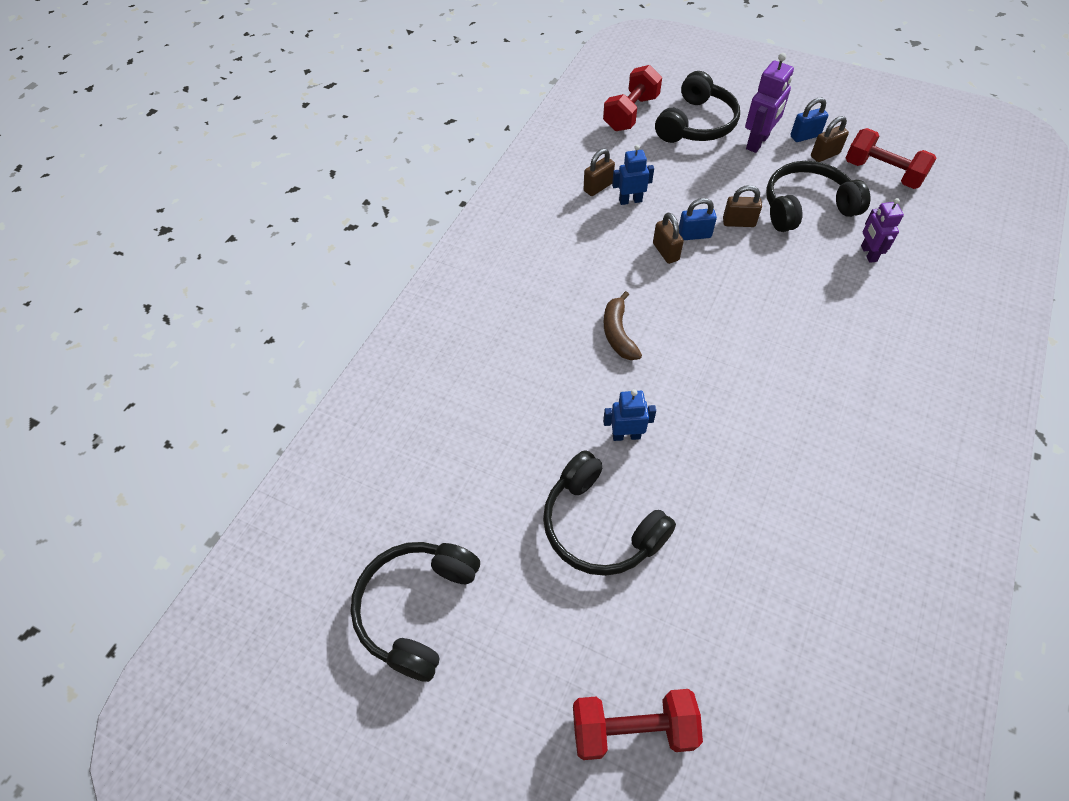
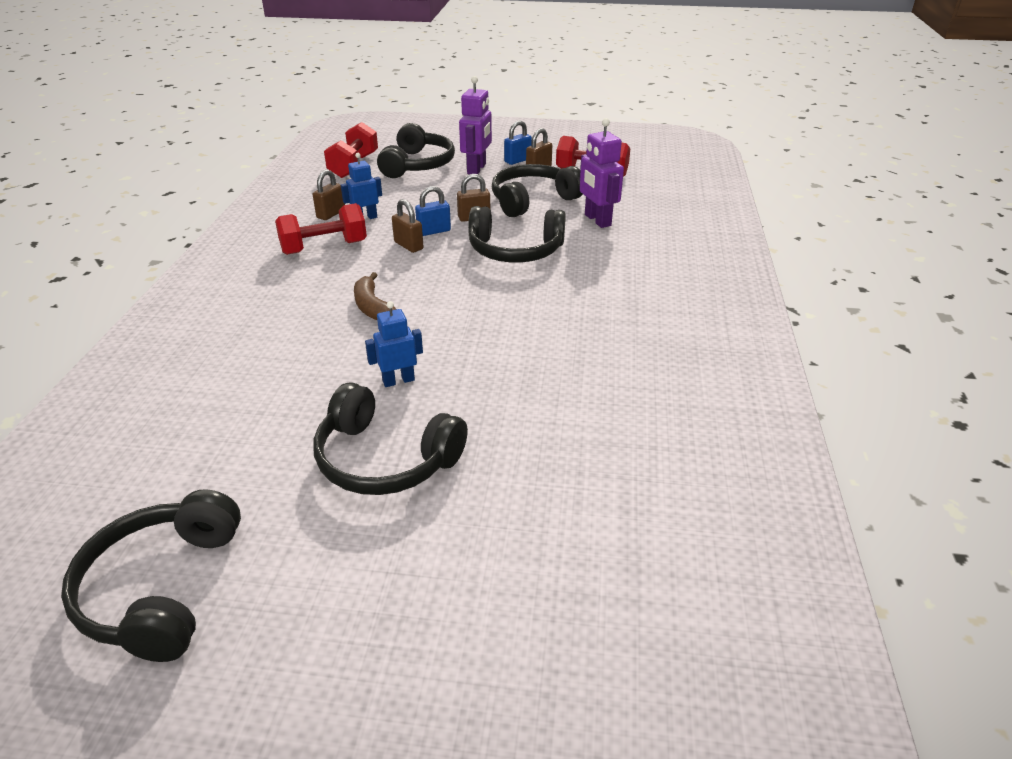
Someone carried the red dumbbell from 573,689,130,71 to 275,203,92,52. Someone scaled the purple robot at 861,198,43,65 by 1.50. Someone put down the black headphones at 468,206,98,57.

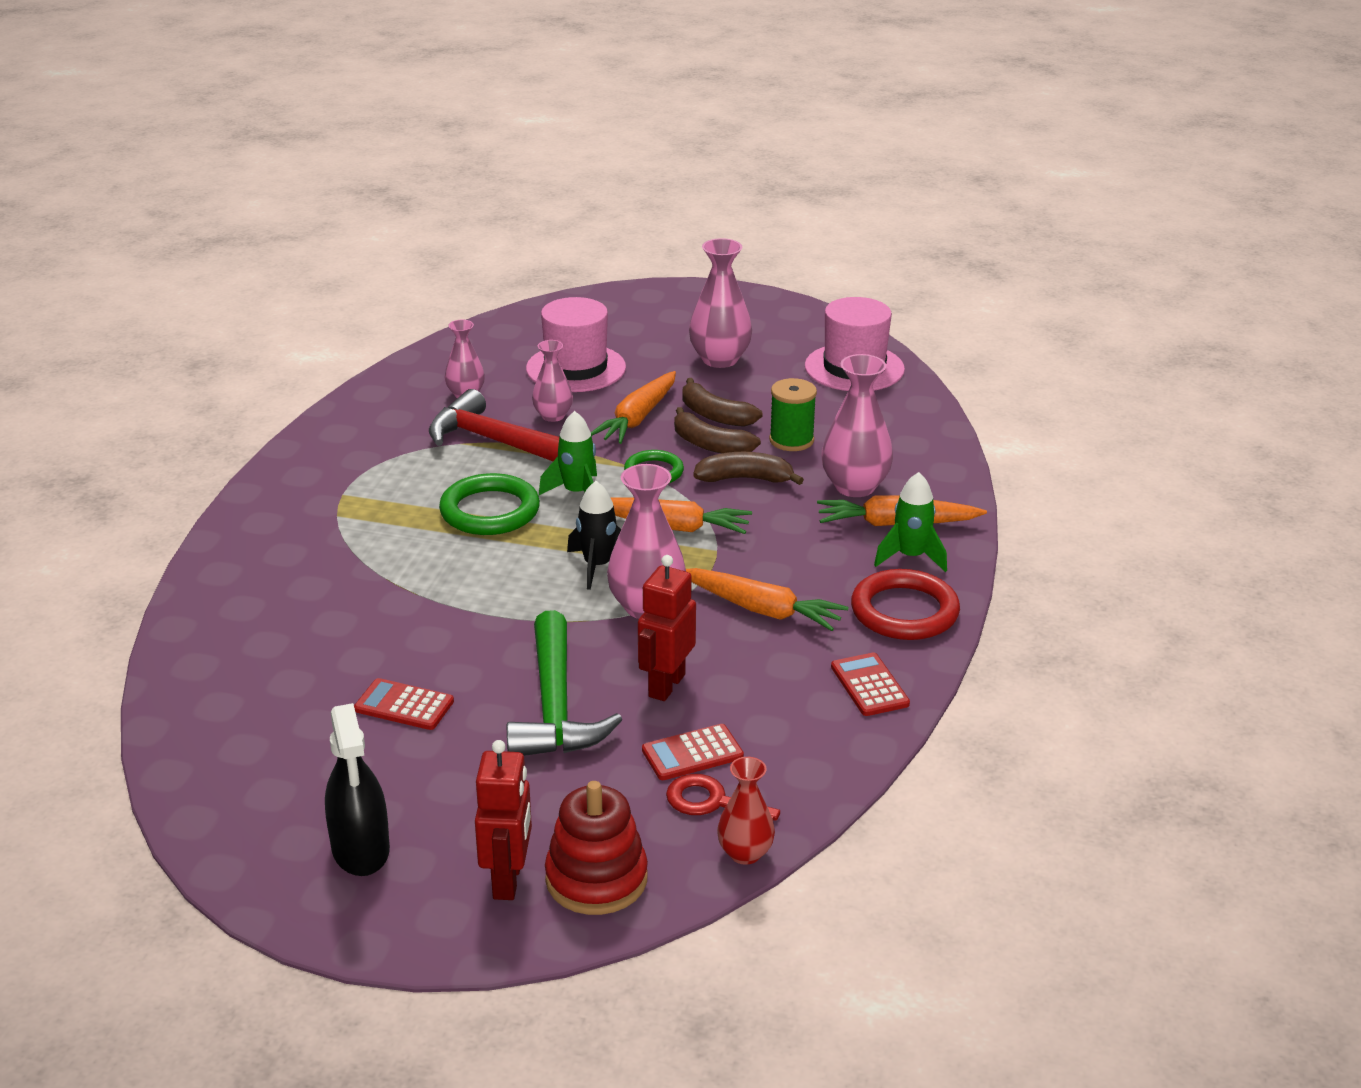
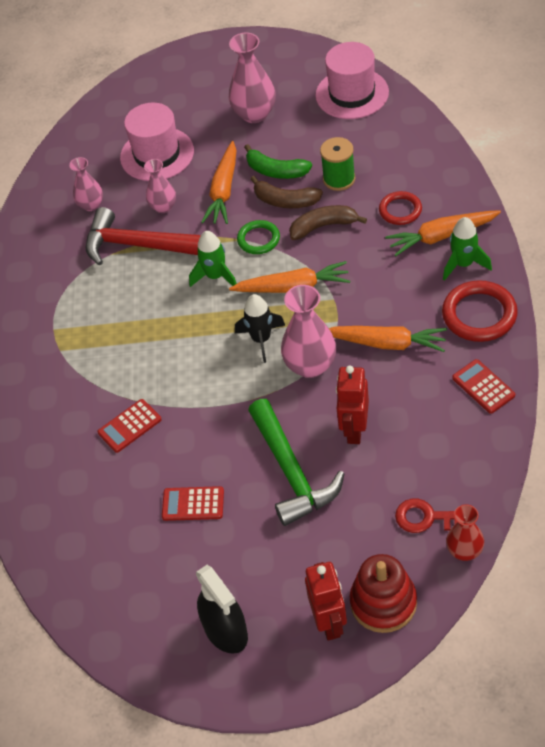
Someone took away the green ring at 439,473,101,62. Someone carried the red calculator from 642,724,102,56 to 97,399,65,54. Someone repainted the brown banana at 682,378,81,49, which became the green banana at 244,144,68,35. Someone swapped the pink vase at 821,354,72,143 for the red ring at 379,191,43,34.

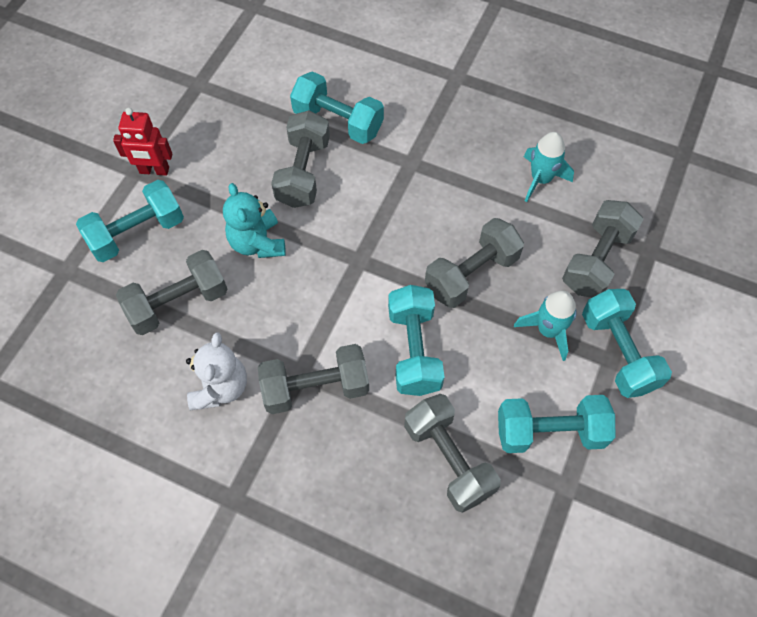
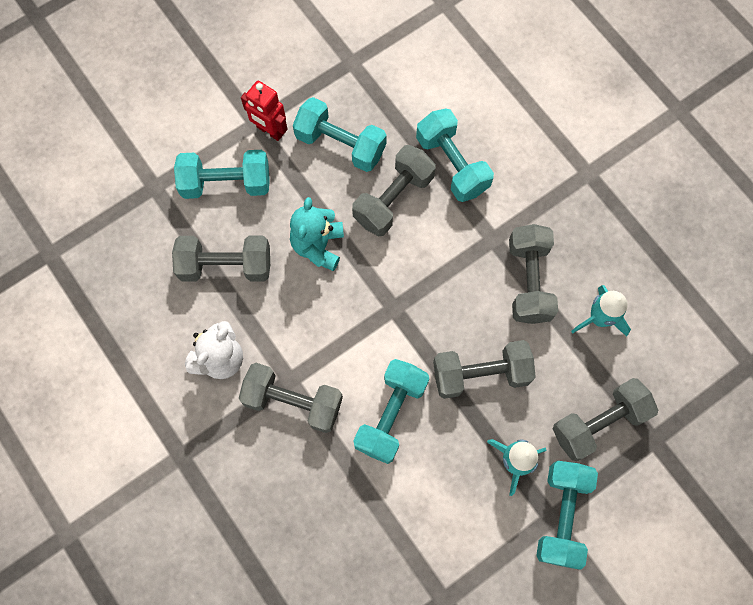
Someone carried the grey dumbbell from 404,394,97,119 to 509,224,49,100. Someone carried the turquoise dumbbell from 498,395,118,58 to 293,97,94,75.

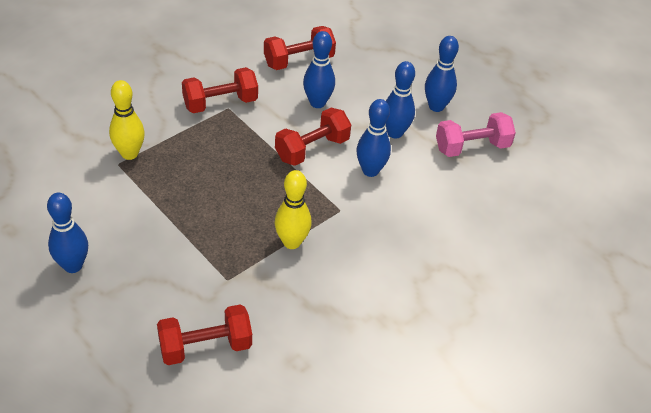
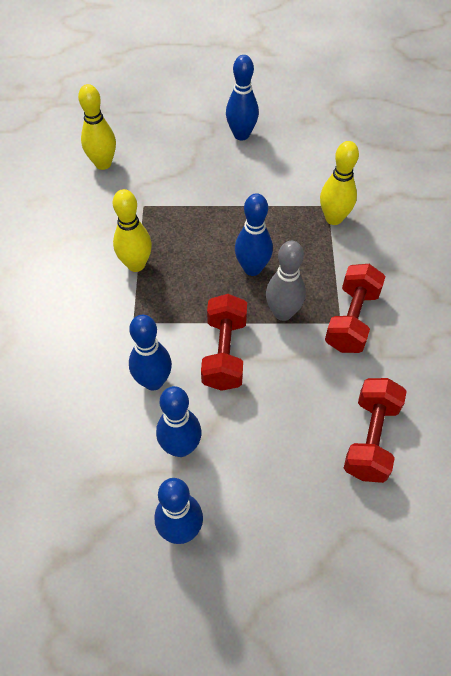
Someone swapped the red dumbbell at 157,304,95,61 for the yellow bowling pin at 78,84,38,86. Someone carried the blue bowling pin from 303,31,32,77 to 235,193,38,83. Someone took away the pink dumbbell at 436,112,80,45. Someone put down the grey bowling pin at 266,241,40,80.

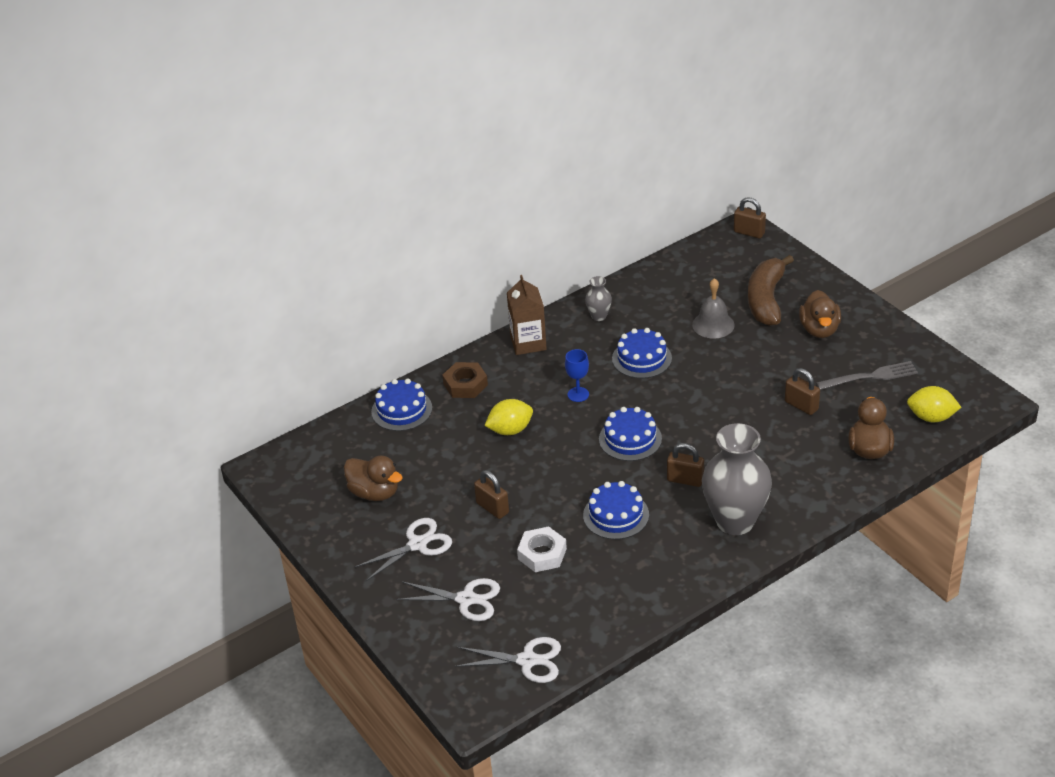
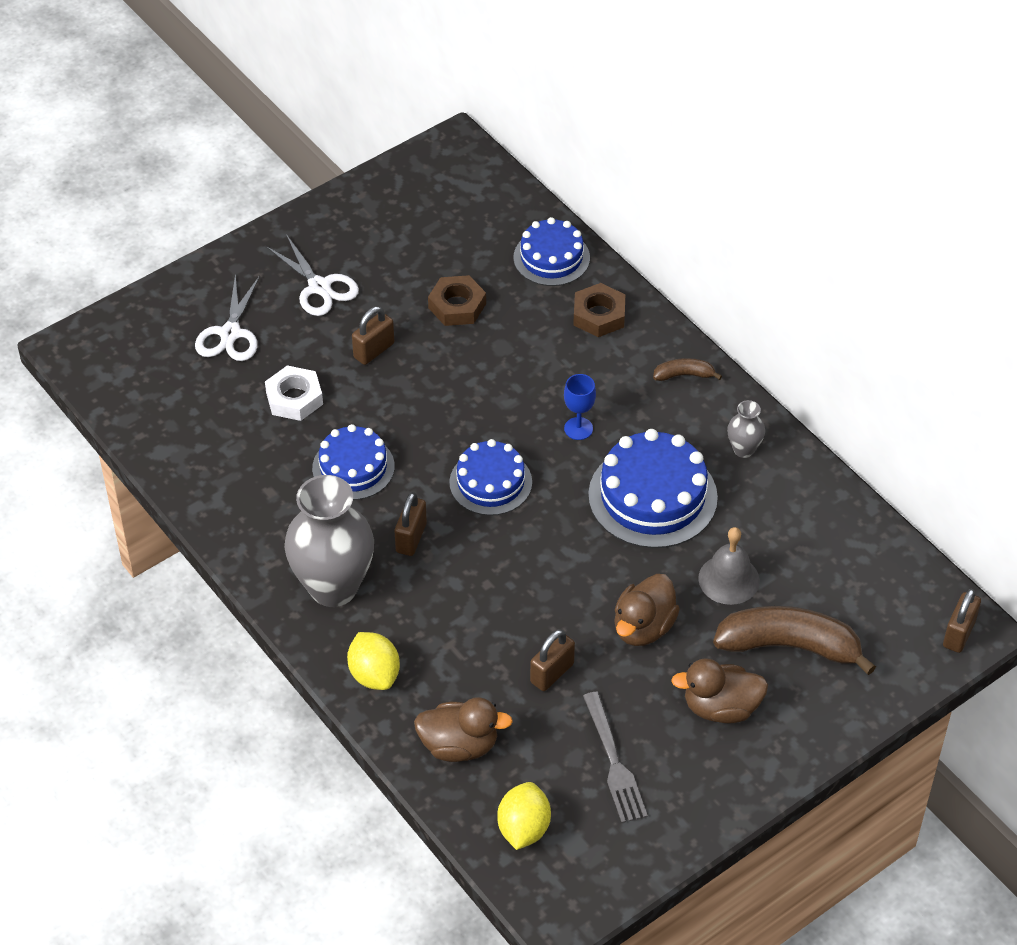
Someone carried the brown duck from 344,456,59,45 to 614,574,66,72. Someone took away the white scissors at 454,637,107,46. Someone carried the yellow lemon from 484,399,49,36 to 347,632,53,58. Someone swapped the brown carton at 507,275,40,80 for the brown banana at 653,358,69,23. Someone scaled the blue cake at 612,328,60,51 by 1.55. Someone put down the brown nut at 428,275,58,51.

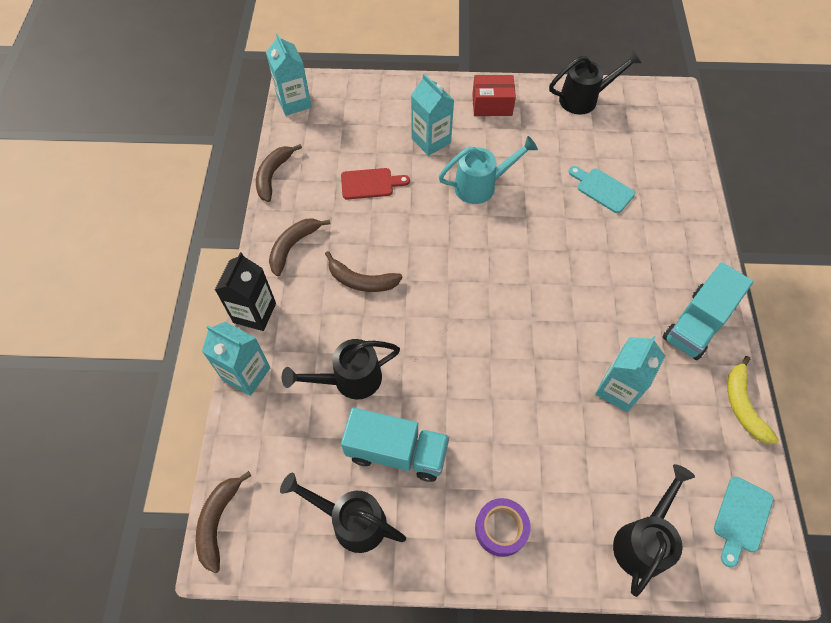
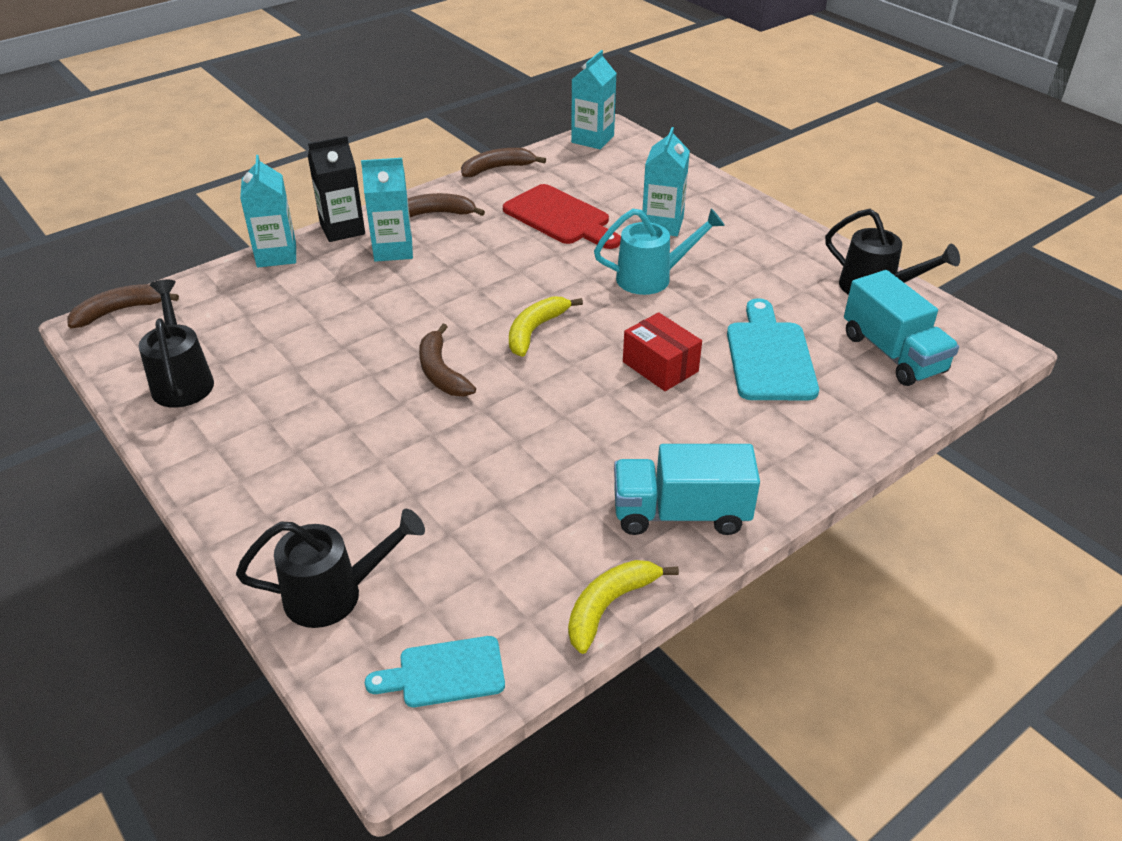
Someone took away the black watering can at 282,339,118,60. Someone carried the brown banana from 325,251,78,41 to 419,324,57,72. Someone scaled the red cutting board at 341,168,69,32 by 1.58. Someone carried the turquoise truck from 341,407,108,75 to 844,270,115,116. Someone rotated the turquoise watering can at 439,136,99,68 by 45 degrees counterclockwise. Someone carried the red box from 472,75,44,41 to 623,312,79,79. Someone took away the purple tape at 475,498,55,59. Someone scaled the turquoise cutting board at 568,166,67,47 by 1.58. Someone carried the turquoise carton from 595,336,70,76 to 361,158,52,104. Someone put down the yellow banana at 509,297,74,60.

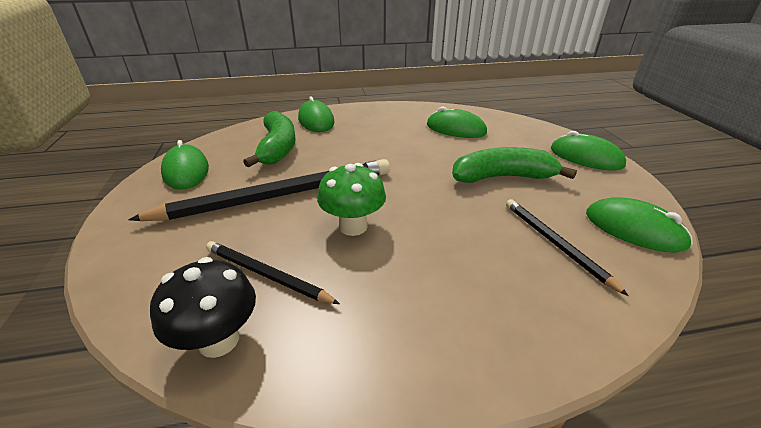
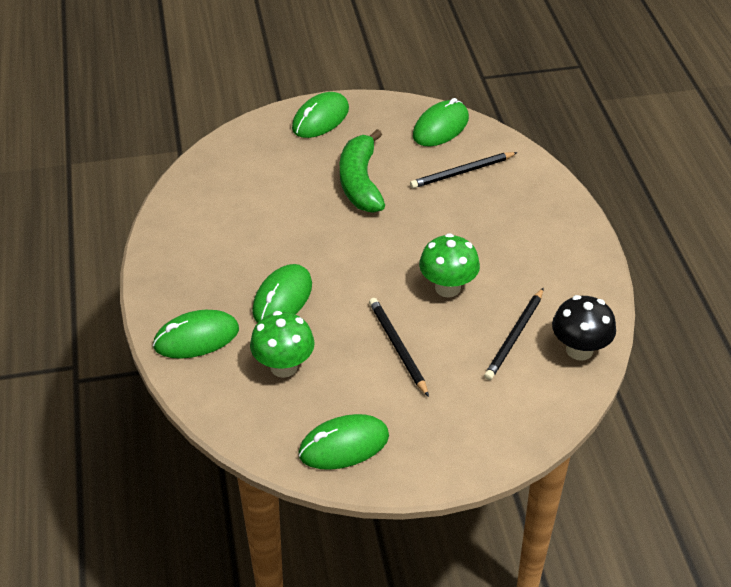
Someone scaled the black pencil at 128,159,262,62 by 0.52. Someone swapped the green banana at 243,111,53,57 for the green mushroom at 250,311,65,67. Someone carried the green mouse from 427,107,60,31 to 252,264,60,59.

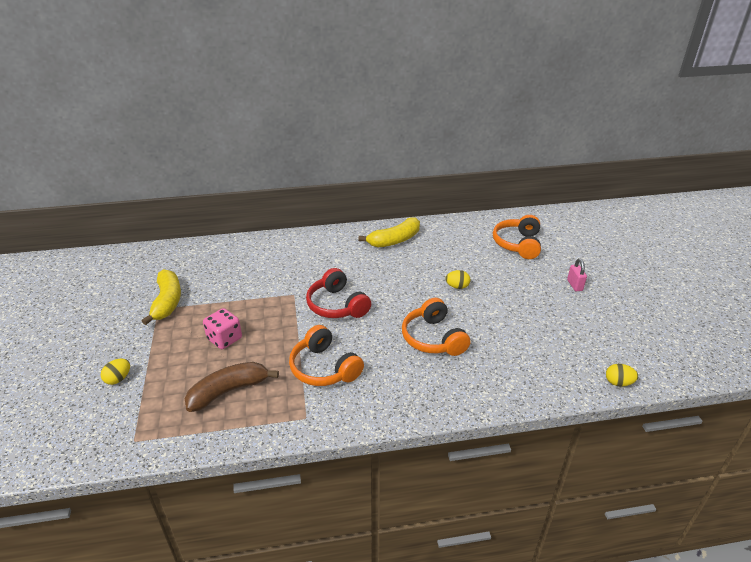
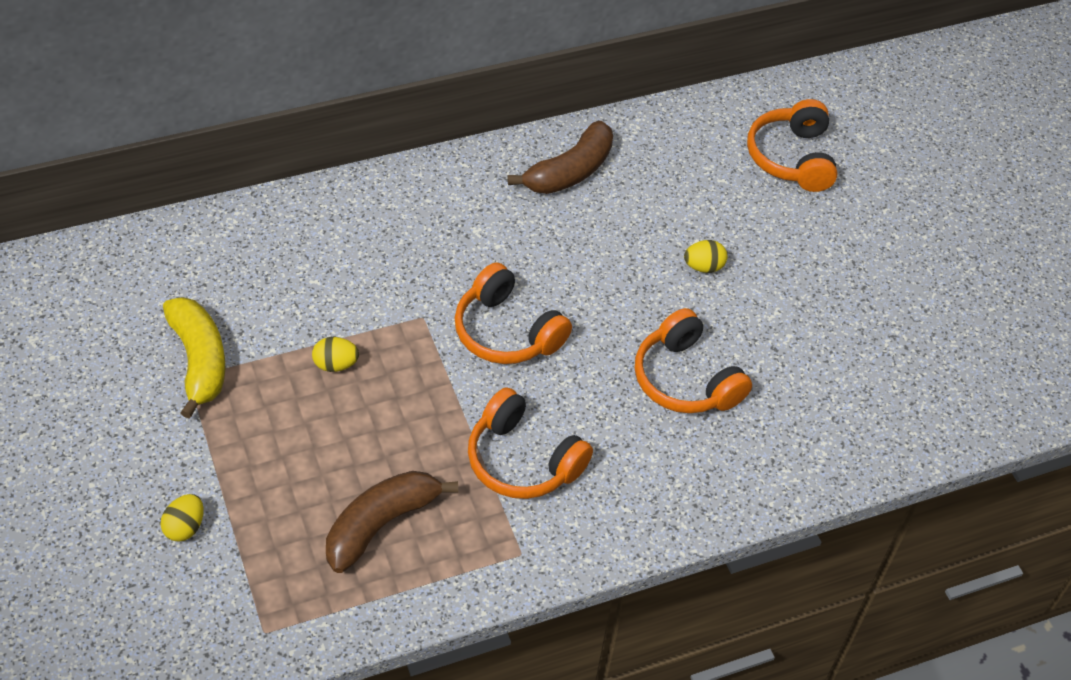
Someone took away the pink dice at 203,308,39,41. Someone repainted the red headphones at 306,268,65,50, which became the orange headphones at 455,263,117,101. Someone repainted the yellow banana at 358,217,62,30, which became the brown banana at 508,121,105,73. Someone took away the pink padlock at 567,258,20,33. Someone carried the yellow egg from 606,364,32,22 to 312,337,47,35.

